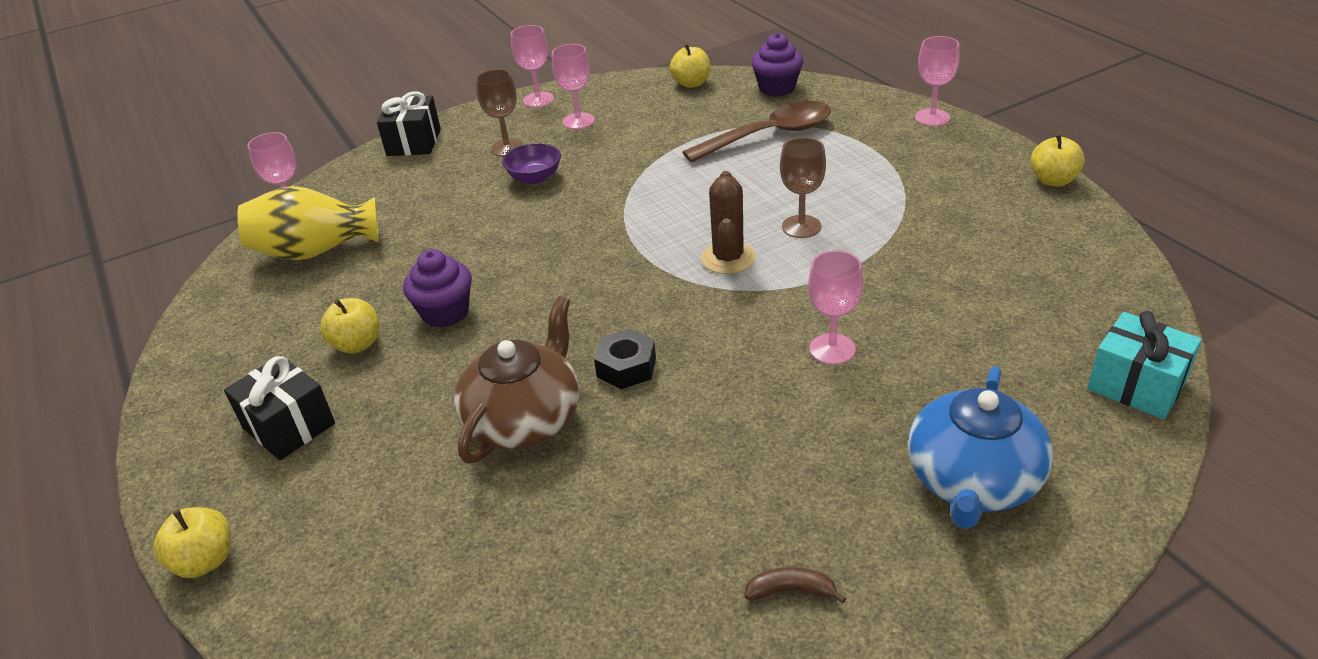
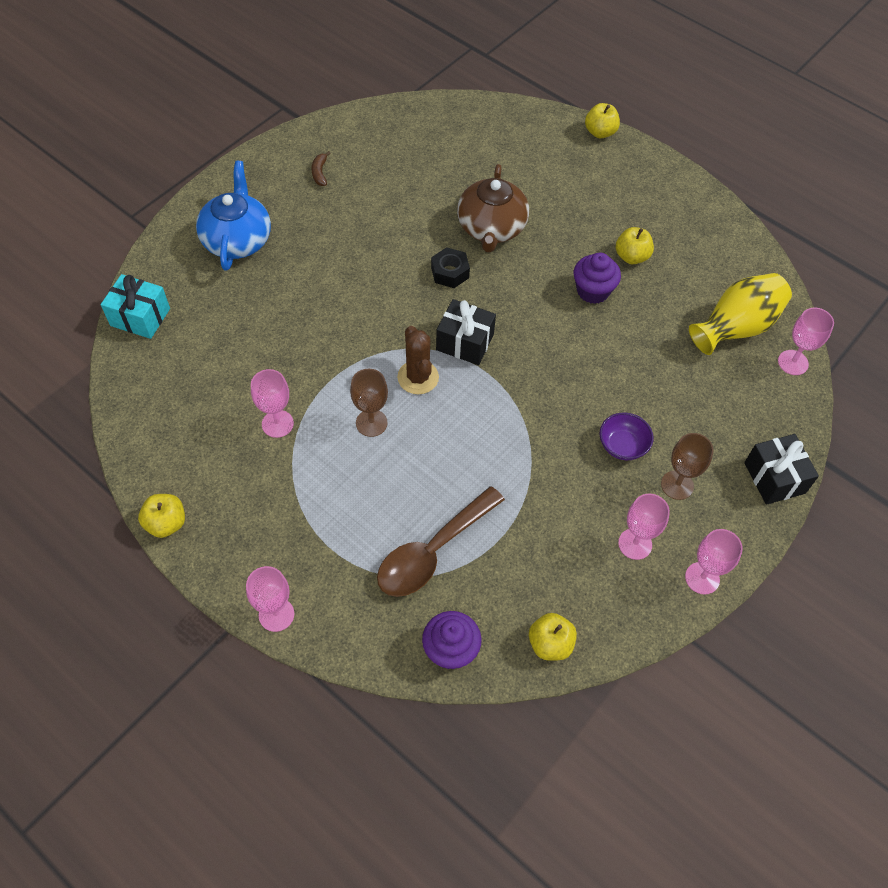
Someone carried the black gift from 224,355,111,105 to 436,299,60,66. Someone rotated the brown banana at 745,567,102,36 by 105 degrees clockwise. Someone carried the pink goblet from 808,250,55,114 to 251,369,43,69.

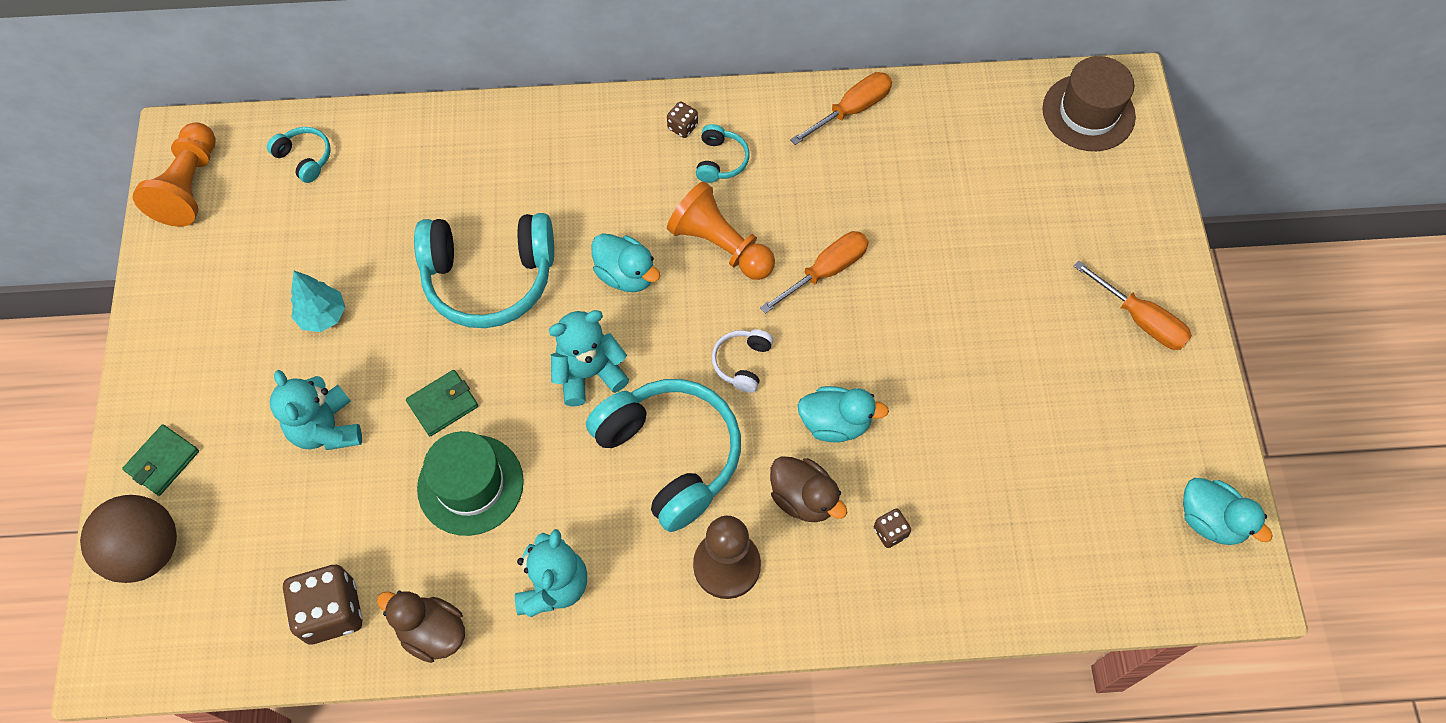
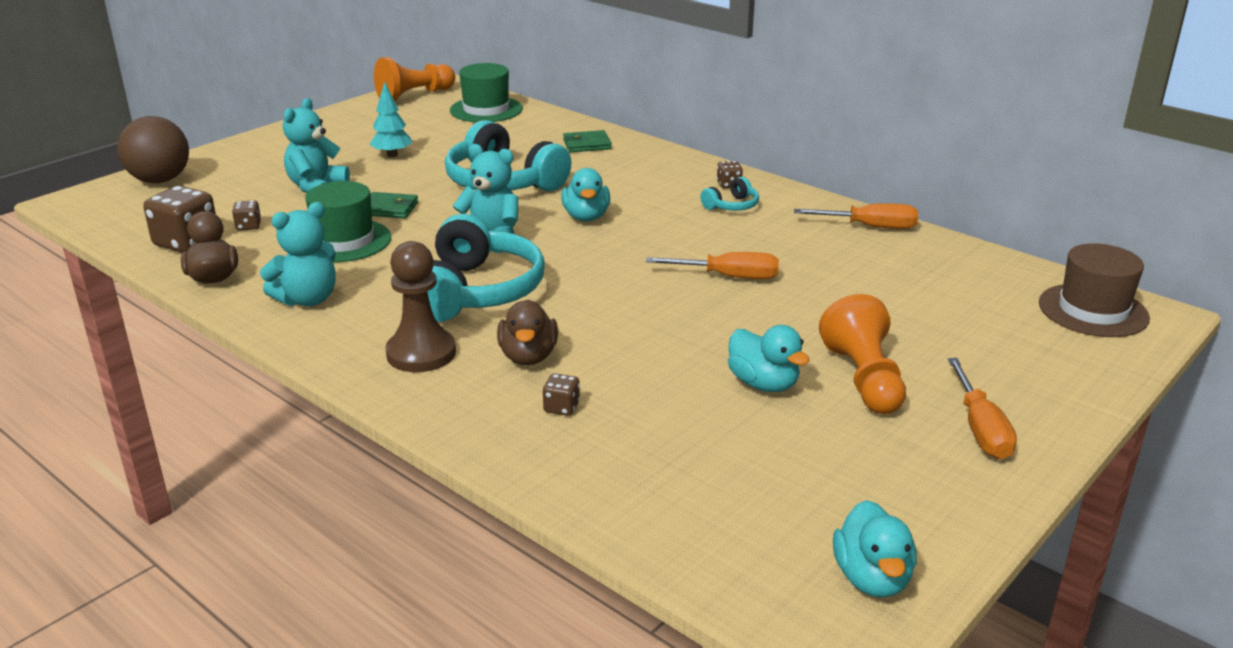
Someone carried the green wallet from 122,424,77,72 to 563,130,48,22. Someone swapped the turquoise headphones at 267,127,64,56 for the green hat at 450,63,73,59. Someone carried the orange pawn from 667,181,108,99 to 819,294,87,120. Someone took away the white headphones at 712,329,61,64. Someone carried the turquoise duck from 797,386,92,57 to 728,325,81,67. Someone put down the brown dice at 232,200,29,31.

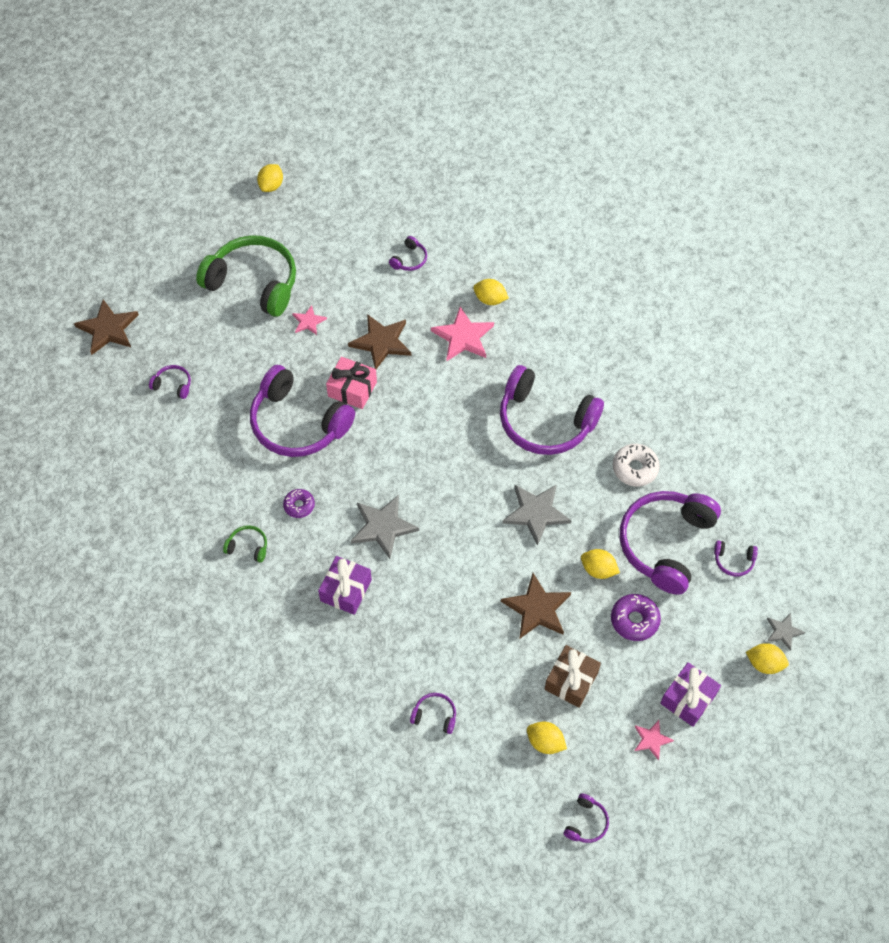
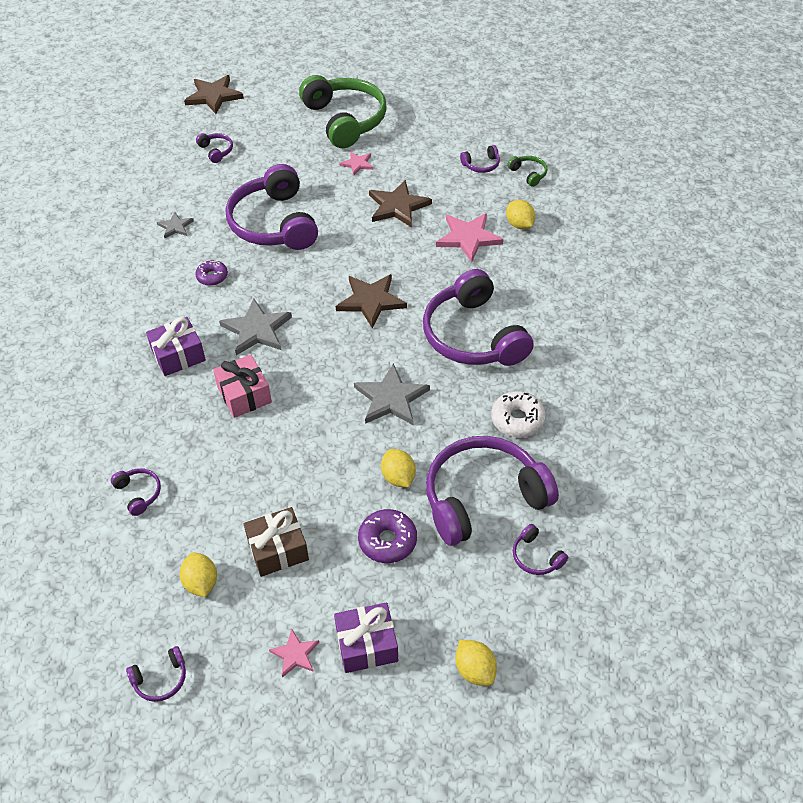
Someone carried the green headphones from 223,525,44,38 to 507,156,40,31. Someone took away the yellow lemon at 257,164,26,28. Someone carried the pink gift from 326,357,51,52 to 213,355,59,63. Someone carried the brown star from 501,573,70,65 to 336,274,71,54. Someone carried the grey star from 767,613,38,38 to 157,212,37,26.

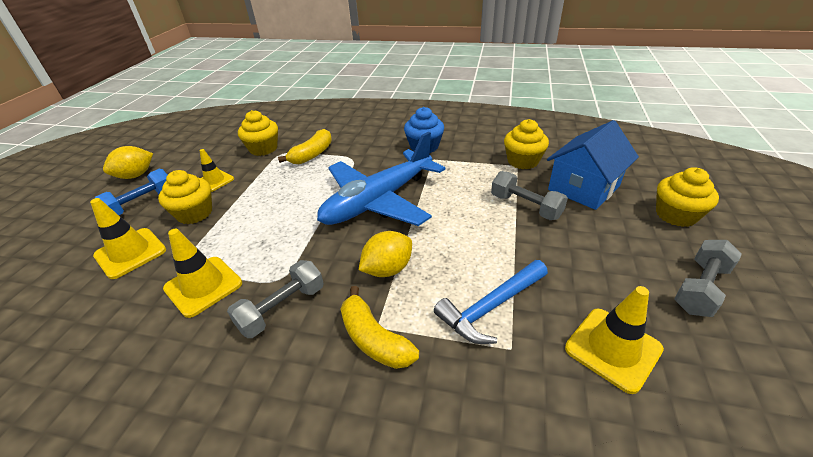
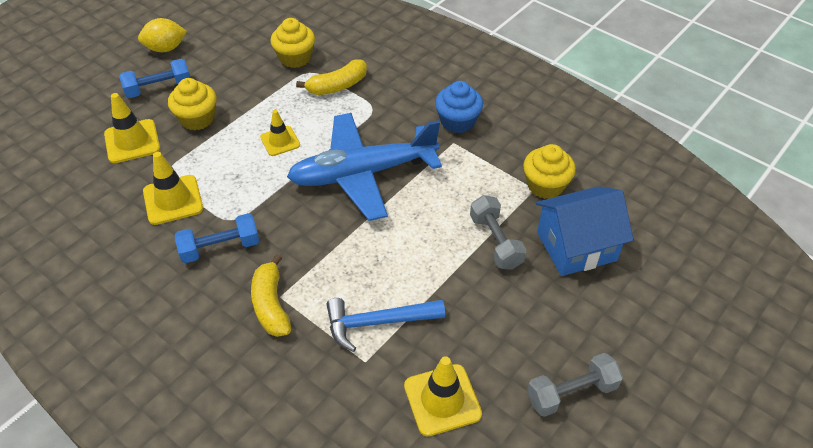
Someone carried the yellow traffic cone from 199,149,35,43 to 260,110,40,46. Someone repainted the grey dumbbell at 227,260,97,78, which became the blue dumbbell at 175,213,84,50. Someone took away the yellow lemon at 359,231,53,46. Someone took away the yellow cupcake at 656,167,63,60.

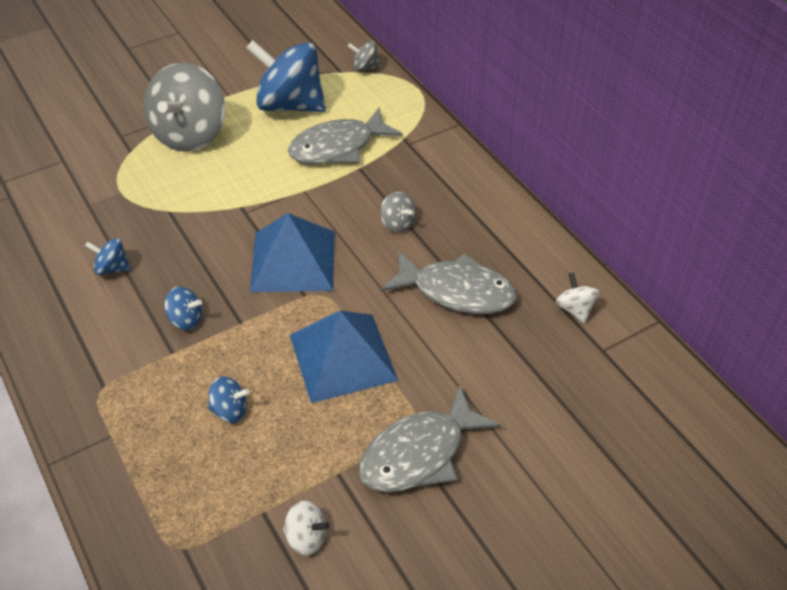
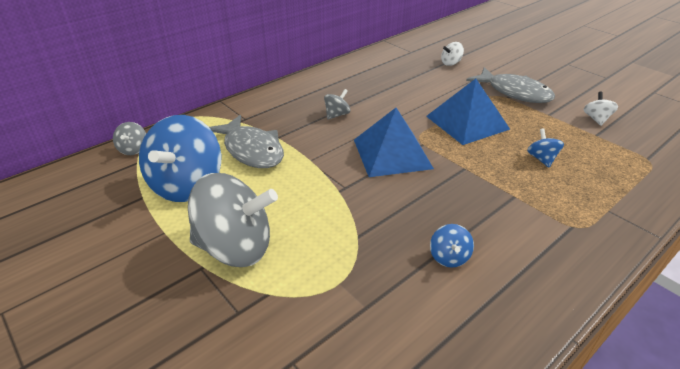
Someone took away the blue spinning top at 165,287,37,43. Someone took away the grey fish at 381,250,136,64. Someone carried the white spinning top from 556,272,43,51 to 441,42,23,24.

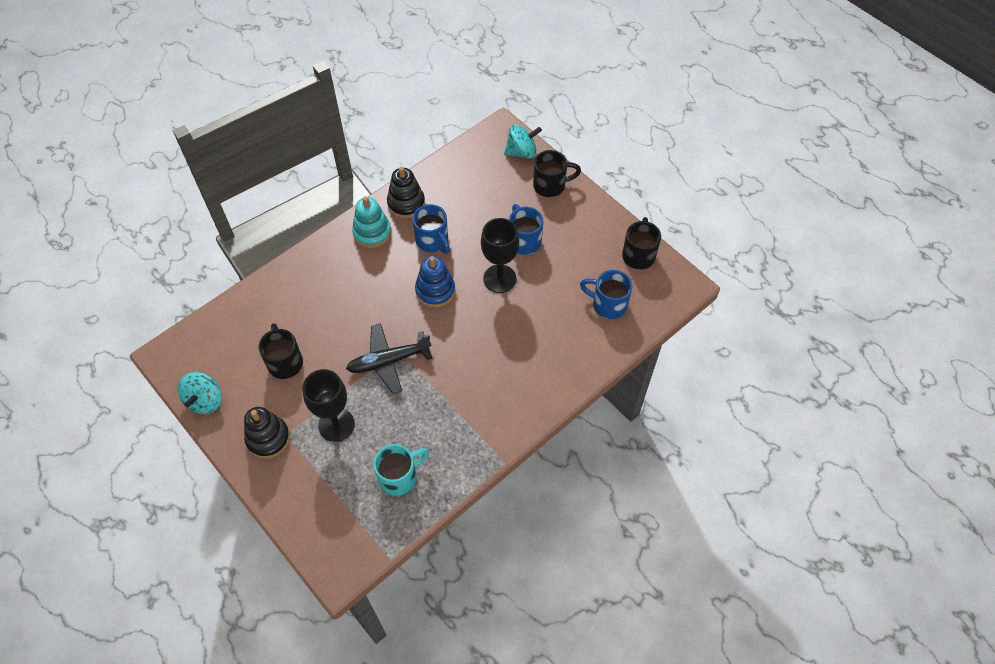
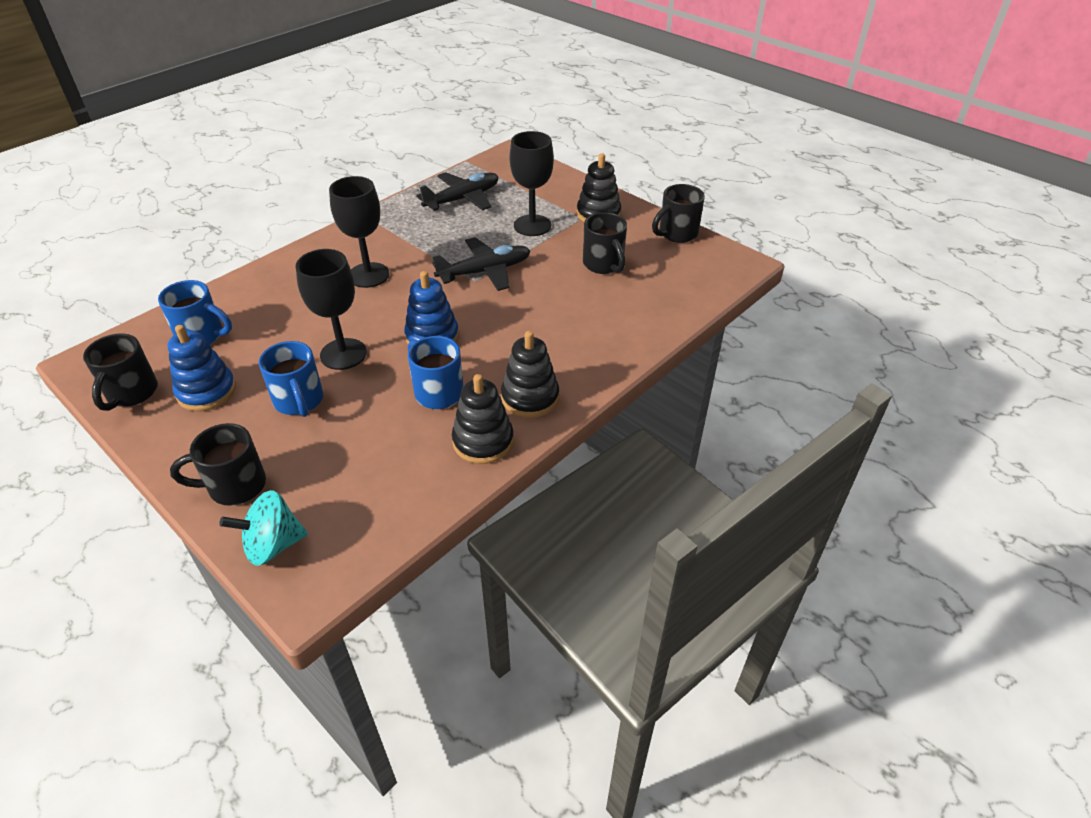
Someone swapped the turquoise spinning top at 178,372,44,42 for the black mug at 652,184,53,59. Someone repainted the turquoise stacking toy at 352,196,39,52, which became the black stacking toy at 501,331,58,87. Someone swapped the turquoise mug at 373,444,56,52 for the black plane at 416,172,82,39. Someone put down the blue stacking toy at 168,325,68,86. Someone put down the black goblet at 329,176,60,112.

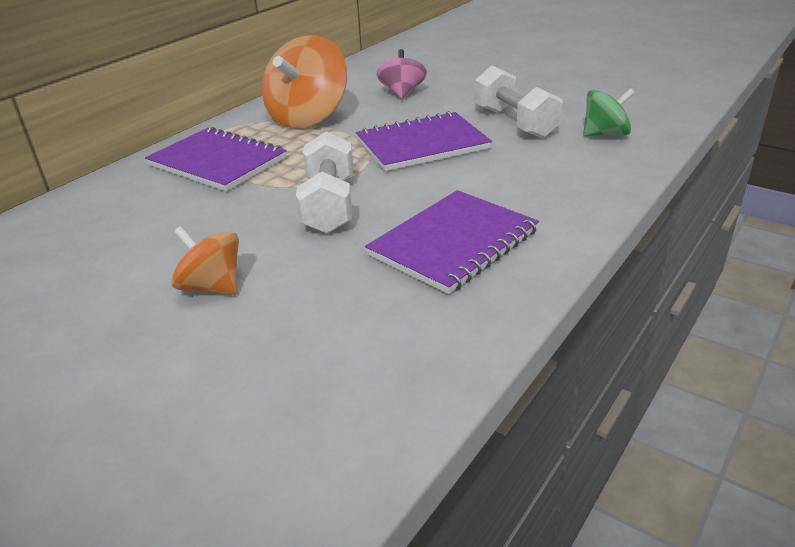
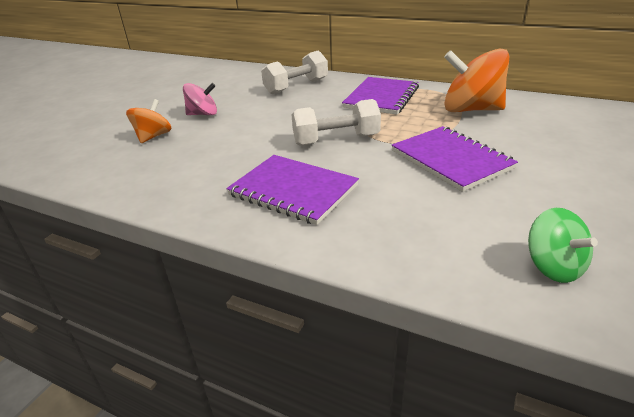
Someone carried the orange spinning top from 171,226,68,69 to 126,99,46,44. Someone carried the pink spinning top from 376,49,51,50 to 183,83,34,32. Someone carried the white dumbbell from 474,65,89,73 to 261,51,67,43.

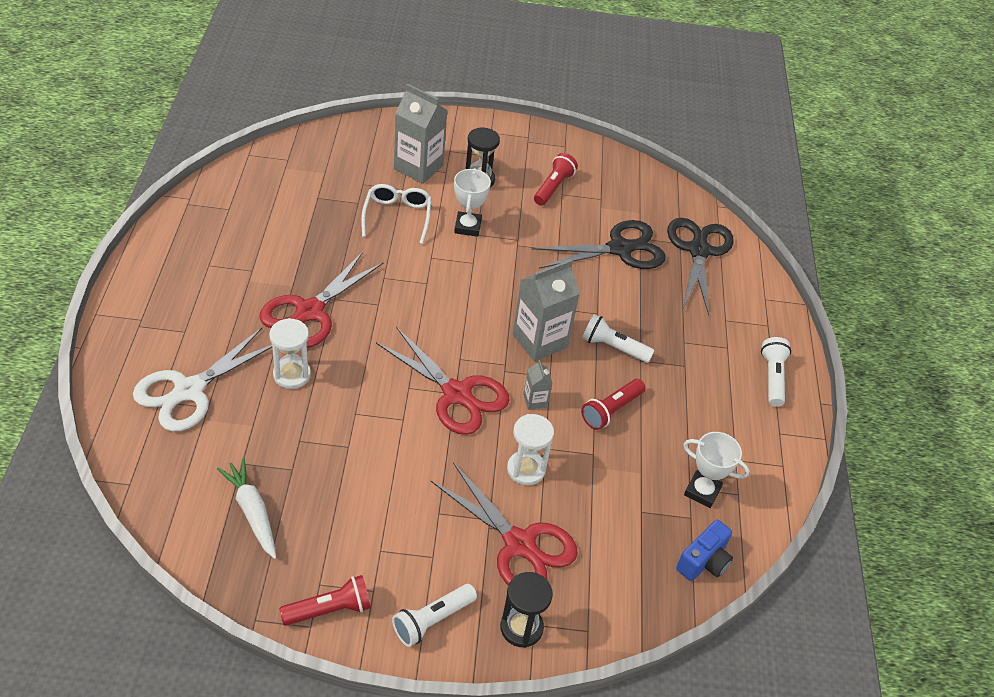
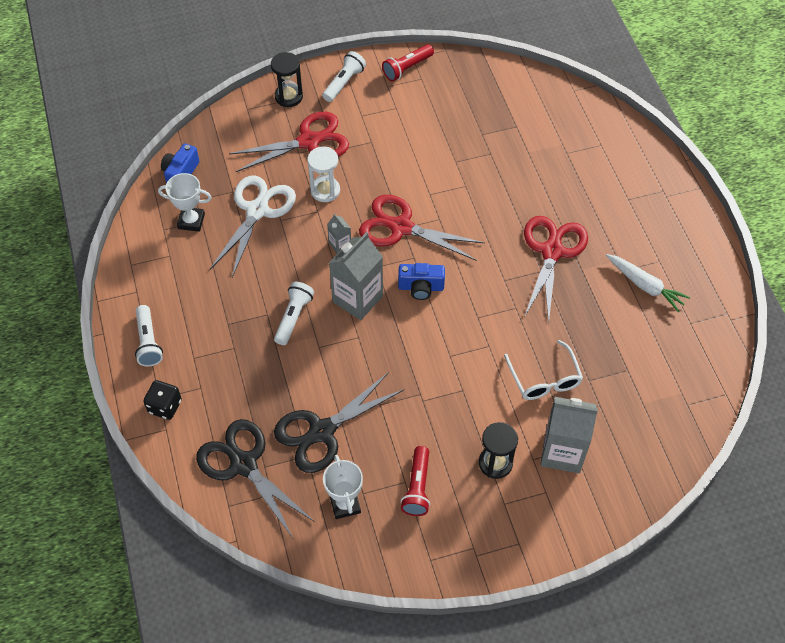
Someone carried the white scissors from 133,328,139,104 to 210,175,86,102. Someone carried the white carrot from 217,458,60,101 to 606,254,84,58. Someone took away the white hourglass at 269,318,42,71. Someone rotated the red scissors at 431,462,147,123 by 135 degrees clockwise. Someone carried the white trophy from 454,168,37,69 to 323,455,40,64. Someone took away the red flashlight at 581,379,65,51. Someone rotated the white flashlight at 582,314,73,49 by 75 degrees counterclockwise. Someone rotated the black scissors at 667,218,67,97 by 150 degrees clockwise. Someone put down the black dice at 143,380,39,40. Someone put down the blue camera at 398,263,47,37.

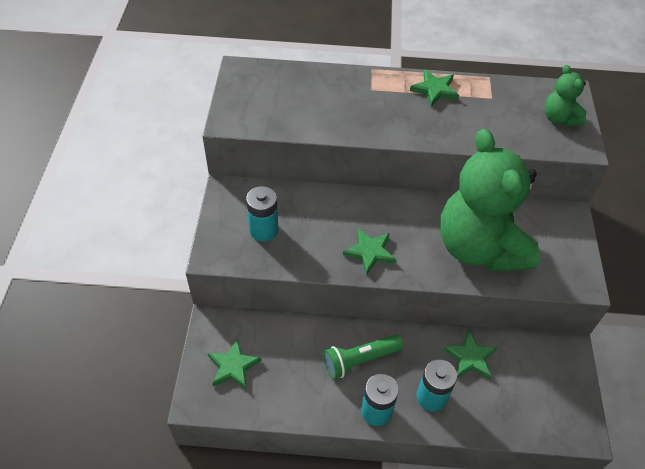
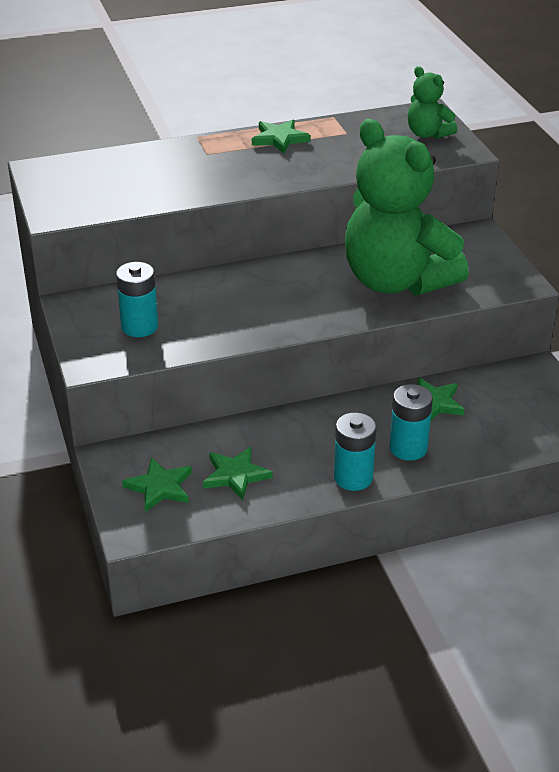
Someone took away the green flashlight at 323,334,81,45. Someone carried the green star from 343,229,53,46 to 203,447,70,53.

